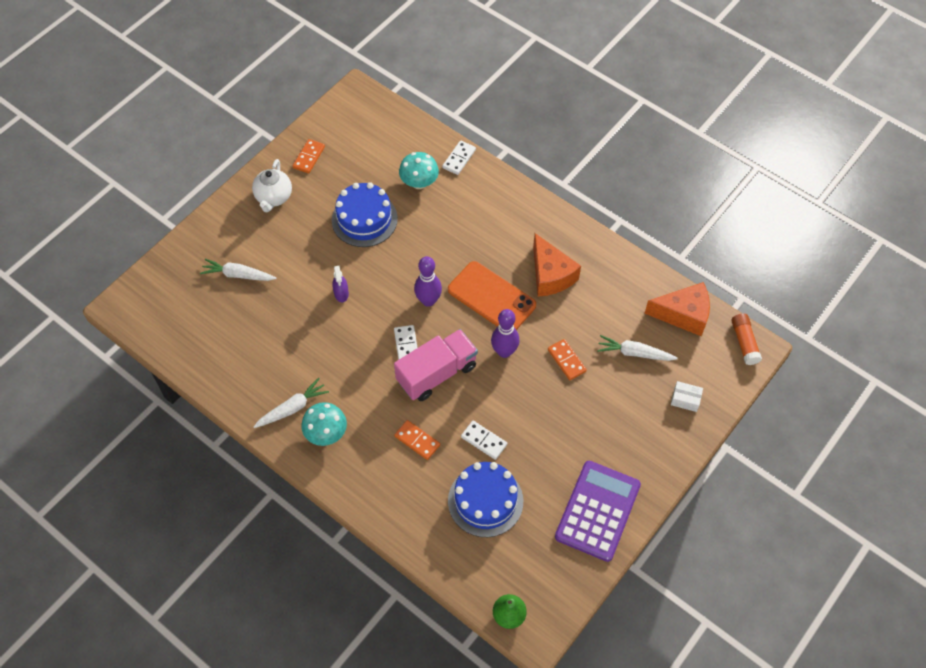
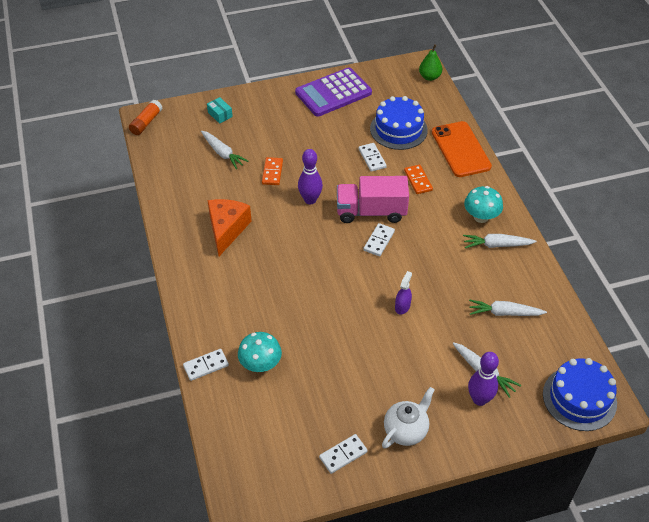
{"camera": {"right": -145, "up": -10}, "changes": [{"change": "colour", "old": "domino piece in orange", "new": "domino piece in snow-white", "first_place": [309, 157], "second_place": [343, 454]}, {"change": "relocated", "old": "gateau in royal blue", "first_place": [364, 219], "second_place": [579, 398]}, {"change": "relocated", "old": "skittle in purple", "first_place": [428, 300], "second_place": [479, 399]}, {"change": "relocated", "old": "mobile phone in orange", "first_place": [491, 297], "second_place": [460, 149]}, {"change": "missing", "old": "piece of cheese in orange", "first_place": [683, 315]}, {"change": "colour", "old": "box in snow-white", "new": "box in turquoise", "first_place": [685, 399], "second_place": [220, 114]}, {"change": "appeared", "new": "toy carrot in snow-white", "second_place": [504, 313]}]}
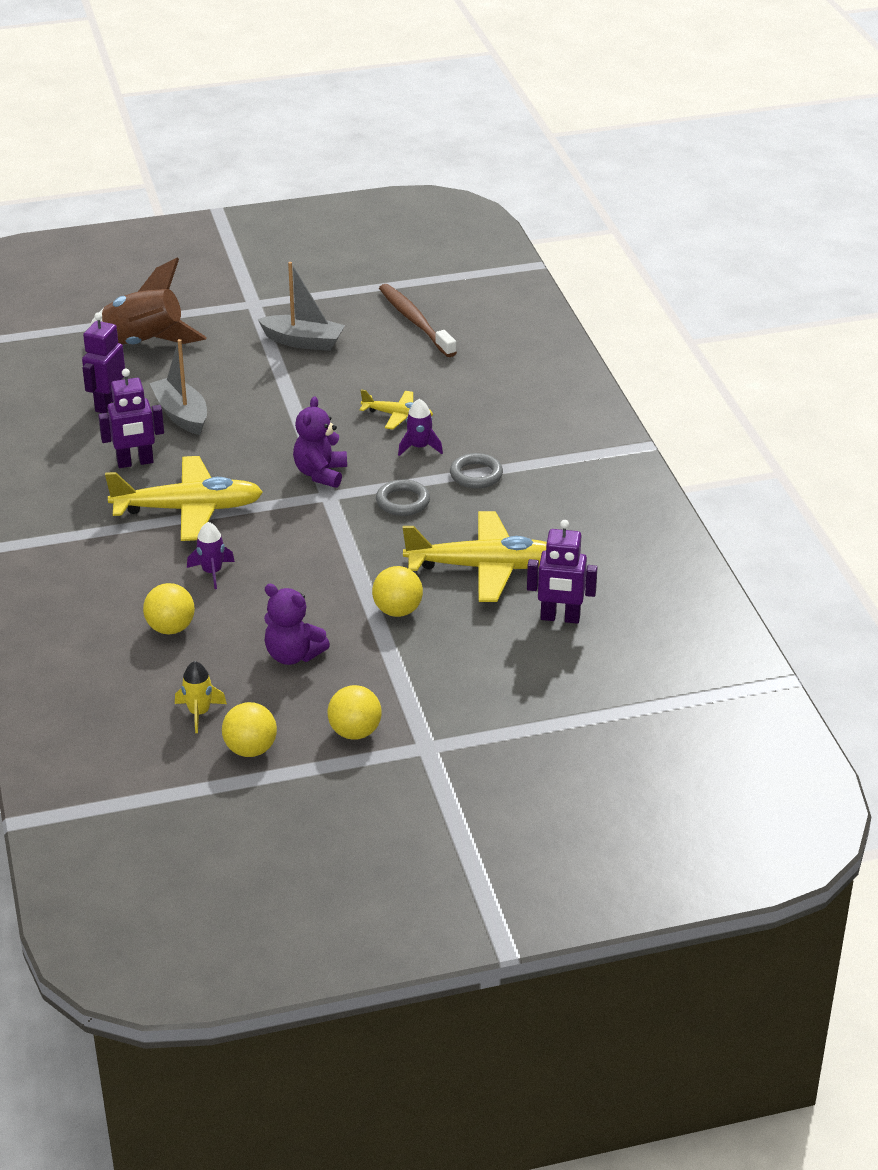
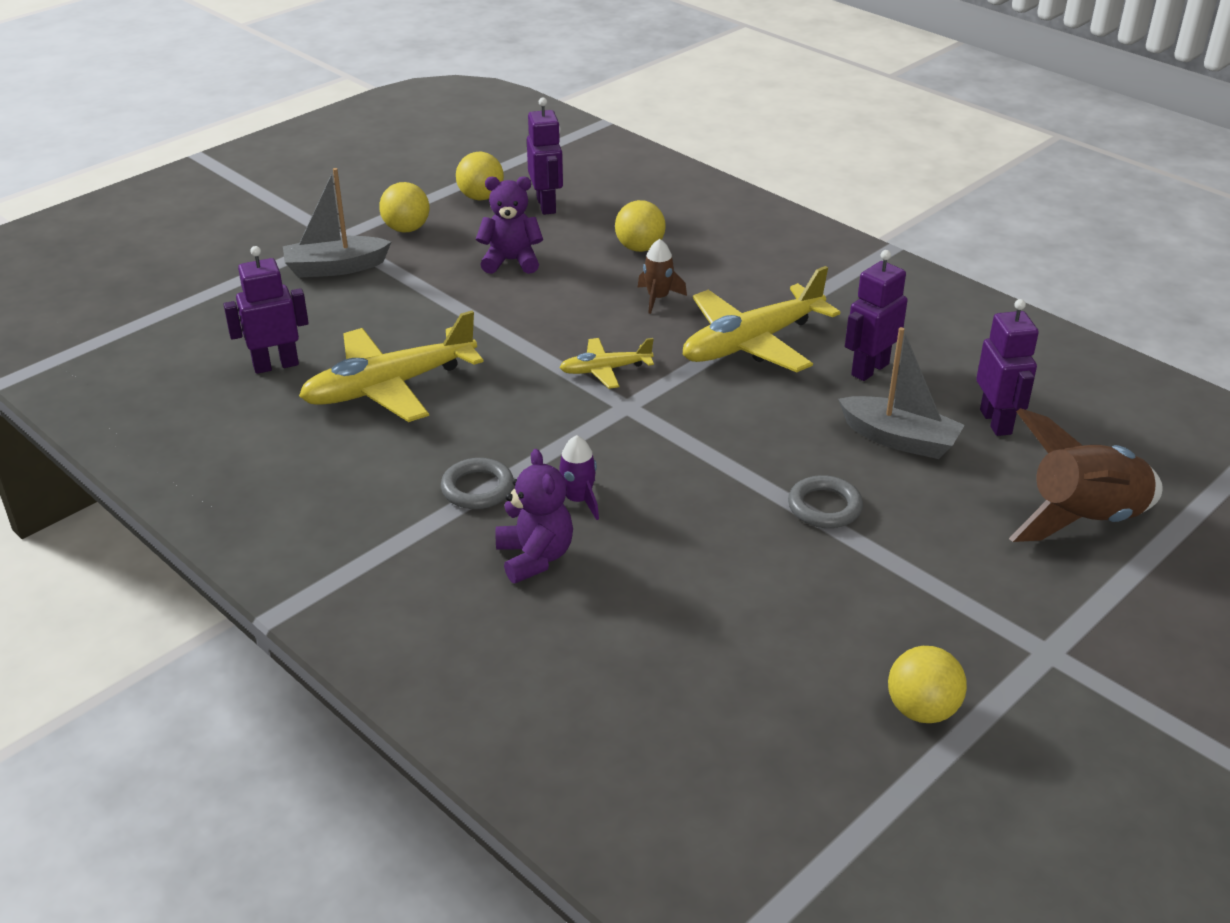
{"camera": {"right": 150, "up": 0}, "changes": [{"change": "exchanged", "old": "toy rocket in bright yellow", "new": "toy robot in purple", "first_place": [199, 713], "second_place": [546, 205]}, {"change": "colour", "old": "toy rocket in purple", "new": "toy rocket in russet", "first_place": [212, 572], "second_place": [658, 298]}, {"change": "relocated", "old": "sailboat in gray", "first_place": [303, 342], "second_place": [335, 268]}, {"change": "relocated", "old": "teddy in purple", "first_place": [320, 474], "second_place": [535, 557]}, {"change": "relocated", "old": "aeroplane in bright yellow", "first_place": [397, 415], "second_place": [605, 370]}, {"change": "relocated", "old": "ball in bright yellow", "first_place": [397, 611], "second_place": [922, 710]}, {"change": "relocated", "old": "torus in gray", "first_place": [403, 502], "second_place": [824, 507]}, {"change": "missing", "old": "dental brush in russet", "first_place": [415, 321]}]}
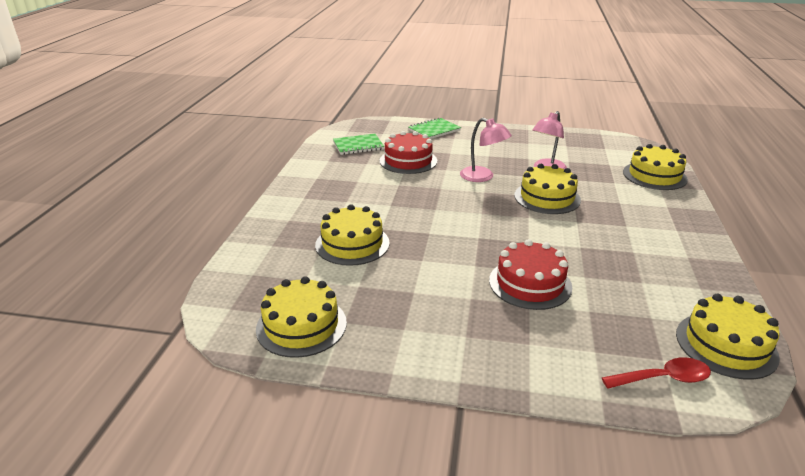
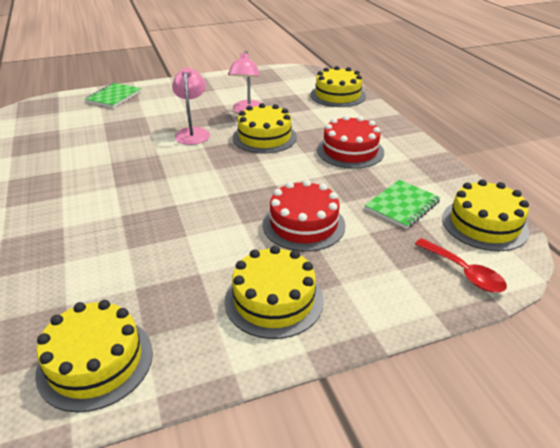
{"camera": {"right": -30, "up": 5}, "changes": [{"change": "relocated", "old": "gateau in bright yellow", "first_place": [352, 244], "second_place": [274, 300]}, {"change": "relocated", "old": "exercise book in green", "first_place": [358, 146], "second_place": [402, 205]}, {"change": "relocated", "old": "gateau in crimson", "first_place": [408, 161], "second_place": [350, 151]}, {"change": "spun", "old": "desk lamp in rosy", "first_place": [482, 177], "second_place": [193, 132], "degrees": -105}, {"change": "spun", "old": "teaspoon in crimson", "first_place": [663, 378], "second_place": [463, 272], "degrees": 90}]}
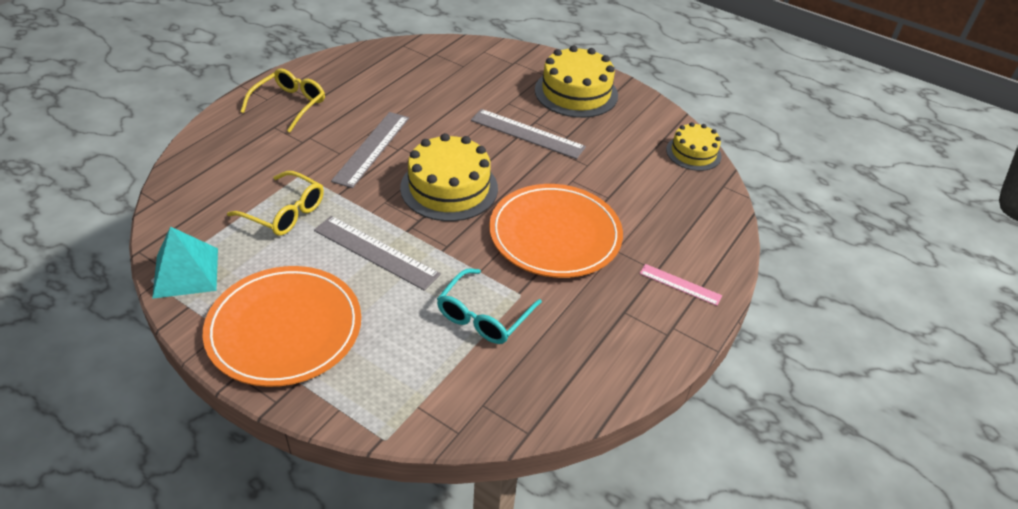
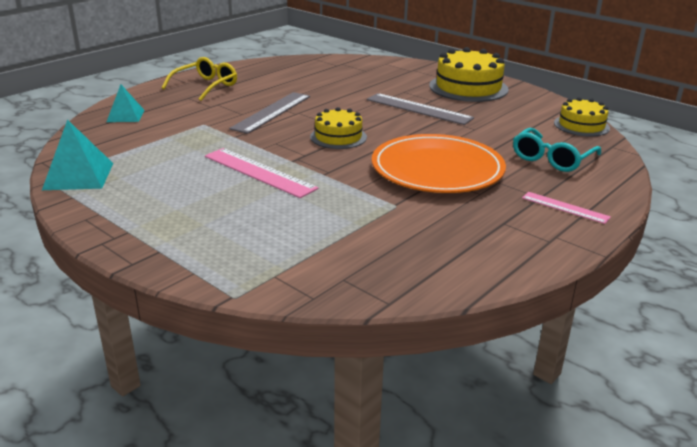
{"camera": {"right": 10, "up": -15}, "changes": [{"change": "missing", "old": "plate in orange", "first_place": [284, 329]}, {"change": "missing", "old": "glasses in bright yellow", "first_place": [285, 212]}, {"change": "colour", "old": "measuring stick in gray", "new": "measuring stick in rosy", "first_place": [376, 252], "second_place": [259, 172]}, {"change": "size", "old": "gateau in bright yellow", "first_place": [449, 188], "second_place": [338, 137], "factor": 0.61}, {"change": "relocated", "old": "glasses in turquoise", "first_place": [483, 316], "second_place": [552, 159]}, {"change": "appeared", "new": "pyramid in turquoise", "second_place": [125, 116]}]}
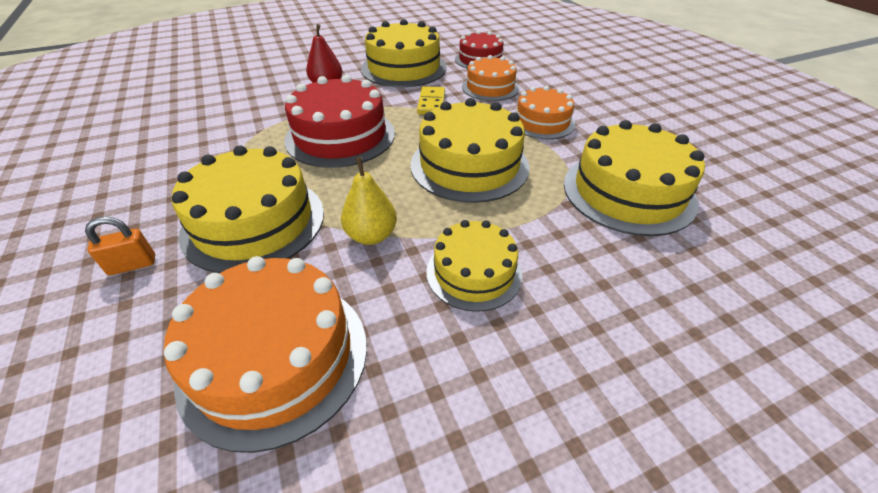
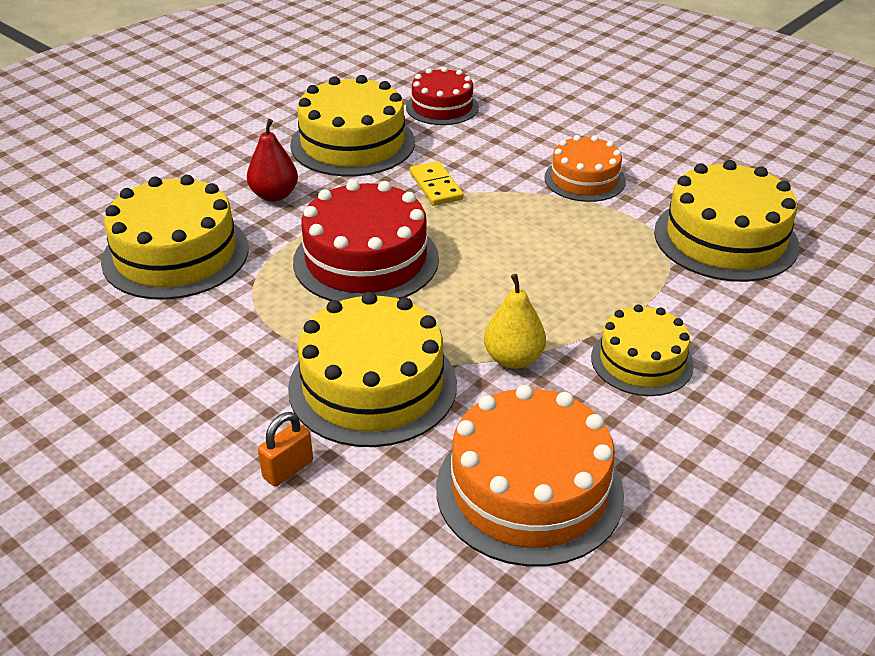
{"camera": {"right": -25, "up": -5}, "changes": [{"change": "relocated", "old": "gateau in bright yellow", "first_place": [469, 165], "second_place": [175, 254]}, {"change": "missing", "old": "gateau in orange", "first_place": [490, 87]}]}
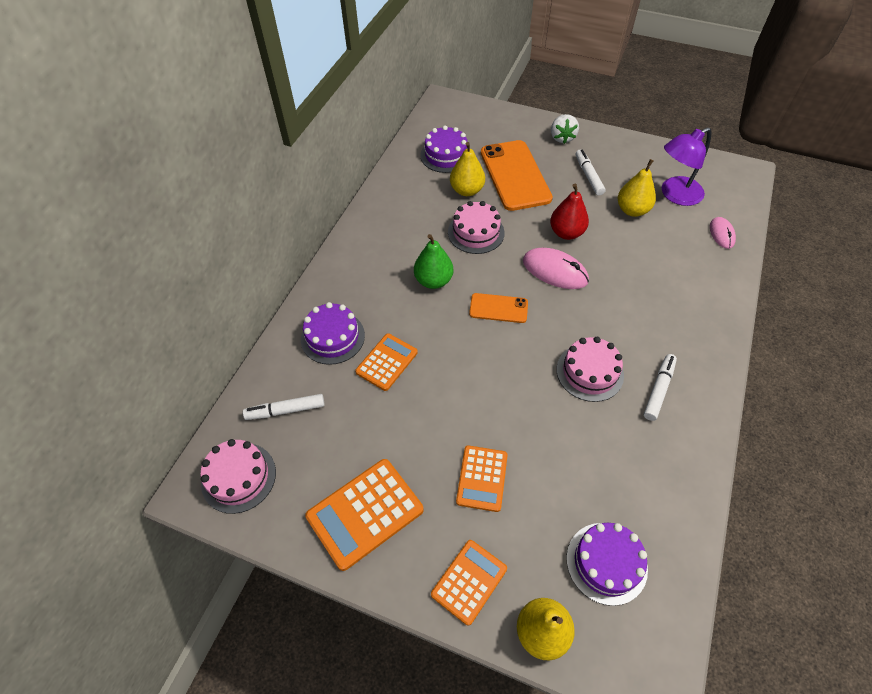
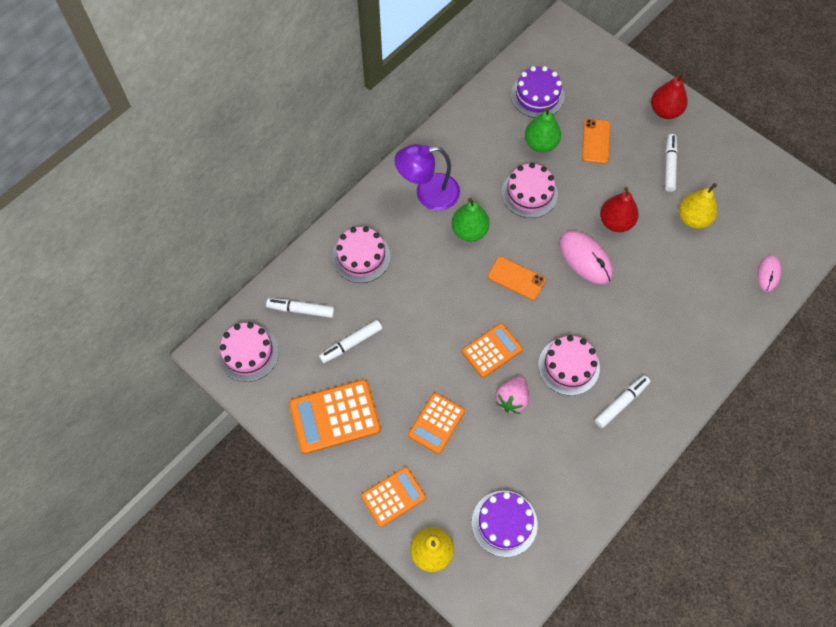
{"camera": {"right": 20, "up": 10}, "changes": [{"change": "colour", "old": "gateau in purple", "new": "gateau in rosy", "first_place": [332, 337], "second_place": [361, 256]}, {"change": "relocated", "old": "calculator in orange", "first_place": [387, 362], "second_place": [492, 350]}, {"change": "colour", "old": "toy pear in bright yellow", "new": "toy pear in green", "first_place": [466, 190], "second_place": [540, 143]}, {"change": "size", "old": "mobile phone in orange", "first_place": [515, 175], "second_place": [596, 141], "factor": 0.52}, {"change": "exchanged", "old": "berry in snow-white", "new": "toy pear in crimson", "first_place": [562, 138], "second_place": [665, 111]}, {"change": "relocated", "old": "desk lamp in purple", "first_place": [675, 195], "second_place": [428, 193]}, {"change": "appeared", "new": "marker pen in snow-white", "second_place": [351, 344]}, {"change": "appeared", "new": "berry in rosy", "second_place": [512, 399]}]}
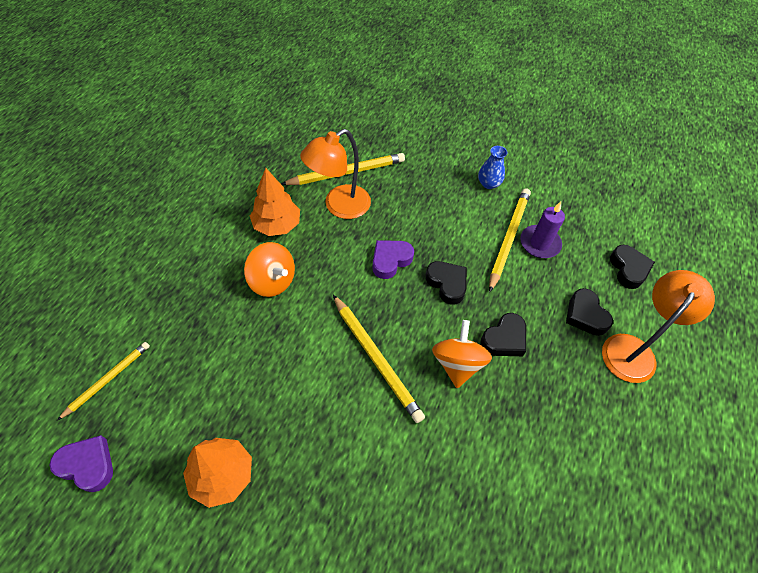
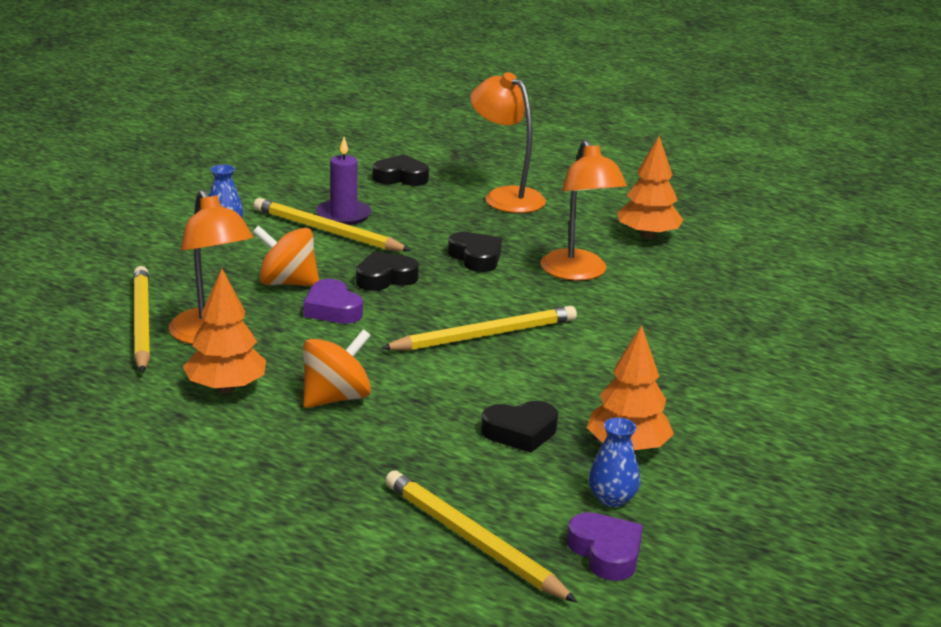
{"camera": {"right": -80, "up": -30}, "changes": [{"change": "spun", "old": "love heart in purple", "first_place": [87, 465], "second_place": [606, 553], "degrees": 120}, {"change": "size", "old": "lead pencil in bright yellow", "first_place": [108, 380], "second_place": [473, 541], "factor": 1.6}, {"change": "relocated", "old": "toy top in orange", "first_place": [457, 364], "second_place": [287, 283]}, {"change": "relocated", "old": "love heart in black", "first_place": [585, 315], "second_place": [520, 432]}, {"change": "appeared", "new": "desk lamp in orange", "second_place": [578, 273]}, {"change": "appeared", "new": "vase in royal blue", "second_place": [612, 499]}, {"change": "appeared", "new": "fir tree in orange", "second_place": [647, 236]}]}
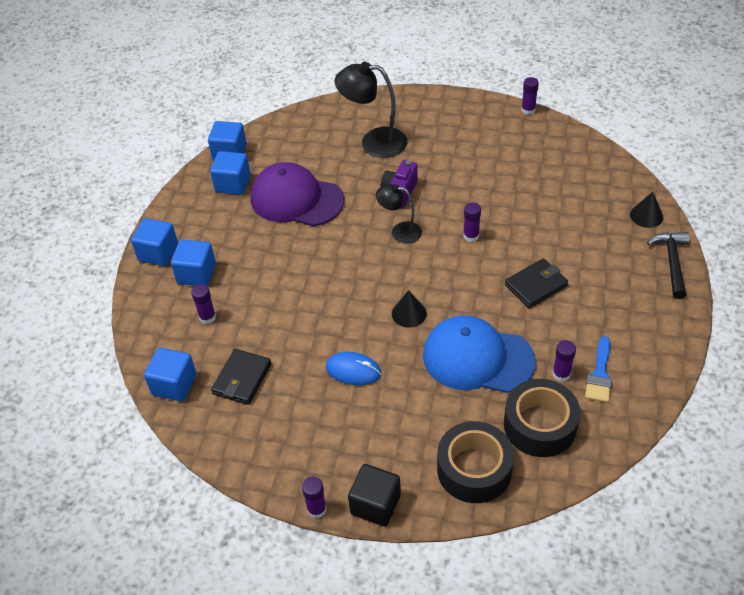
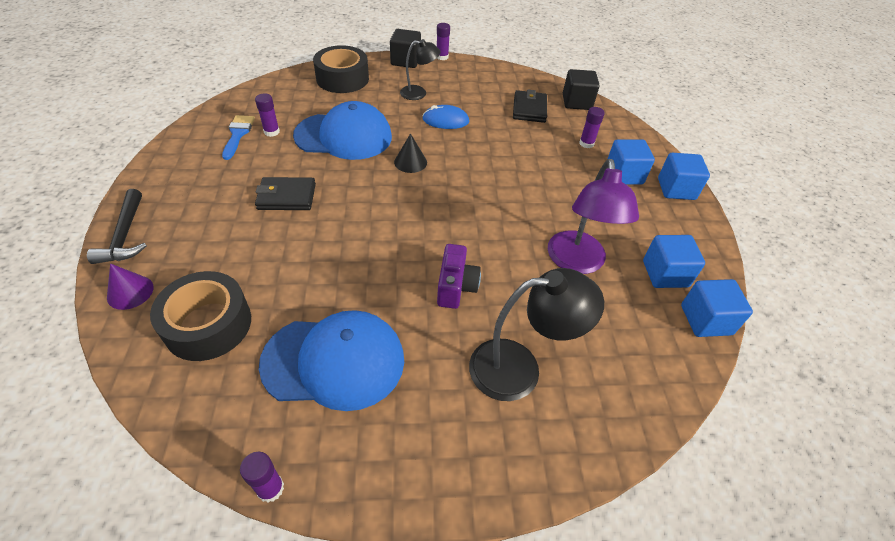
{"camera": {"right": 160, "up": 0}, "changes": [{"change": "colour", "old": "cube in royal blue", "new": "cube in black", "first_place": [174, 385], "second_place": [577, 102]}, {"change": "exchanged", "old": "baseball cap in purple", "new": "desk lamp in purple", "first_place": [296, 199], "second_place": [577, 262]}, {"change": "relocated", "old": "desk lamp in black", "first_place": [400, 232], "second_place": [419, 93]}, {"change": "missing", "old": "glue stick in purple", "first_place": [471, 236]}, {"change": "relocated", "old": "tape in black", "first_place": [540, 425], "second_place": [208, 324]}, {"change": "spun", "old": "wallet in black", "first_place": [536, 285], "second_place": [286, 197], "degrees": 45}, {"change": "colour", "old": "cone shape in black", "new": "cone shape in purple", "first_place": [646, 216], "second_place": [130, 292]}, {"change": "appeared", "new": "baseball cap in royal blue", "second_place": [334, 361]}]}
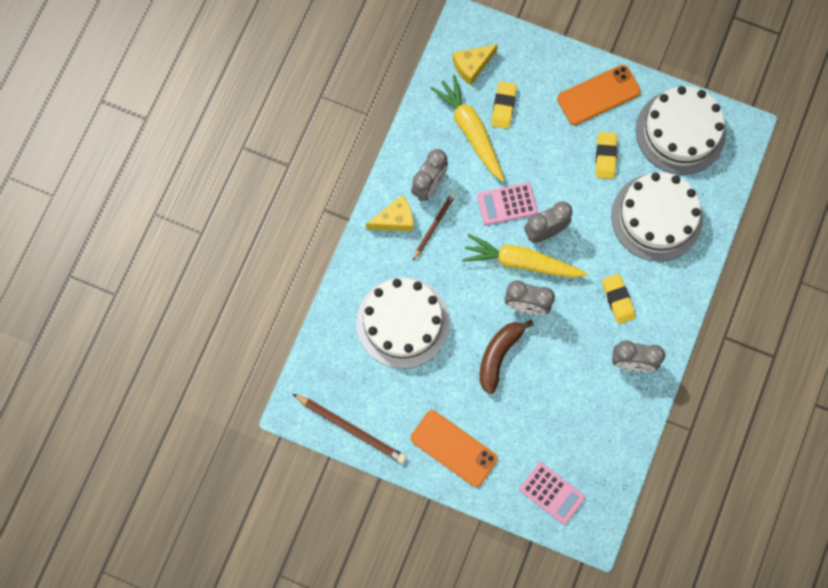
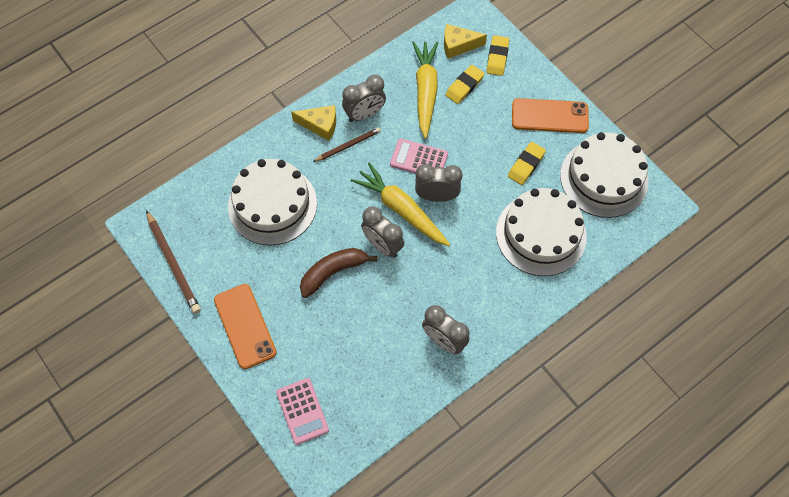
{"camera": {"right": 30, "up": -10}, "changes": [{"change": "relocated", "old": "gum eraser in bright yellow", "first_place": [618, 300], "second_place": [497, 57]}]}
